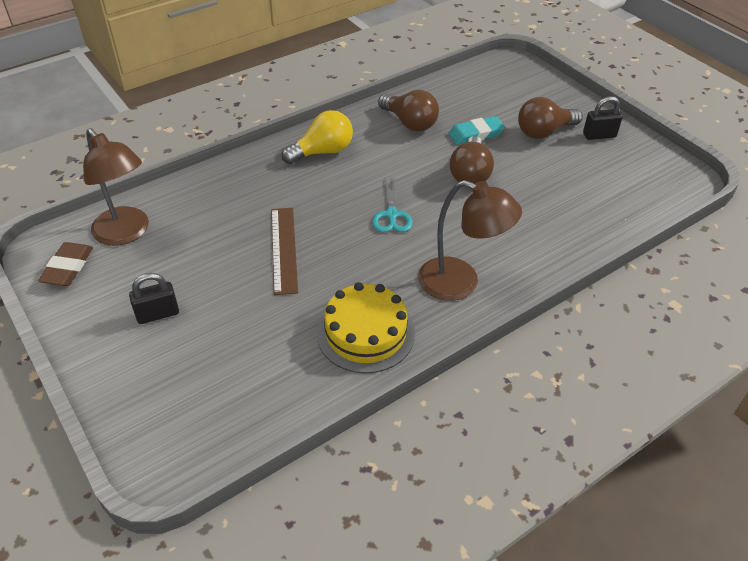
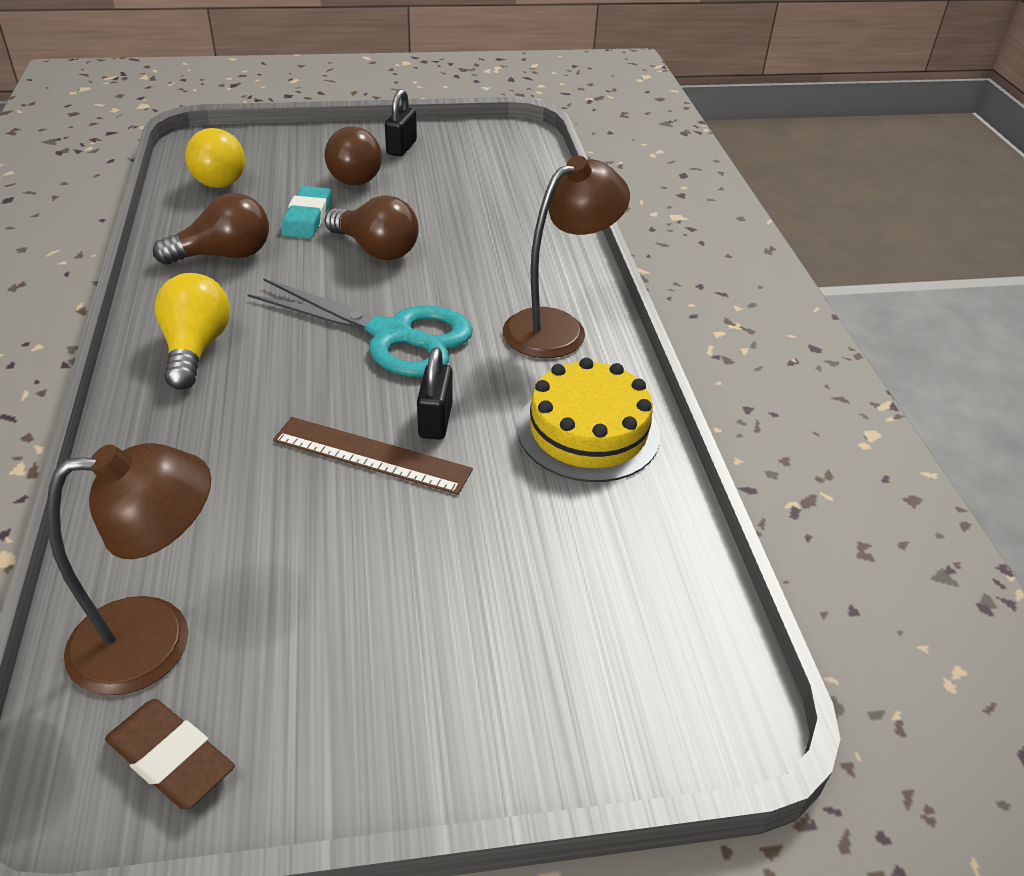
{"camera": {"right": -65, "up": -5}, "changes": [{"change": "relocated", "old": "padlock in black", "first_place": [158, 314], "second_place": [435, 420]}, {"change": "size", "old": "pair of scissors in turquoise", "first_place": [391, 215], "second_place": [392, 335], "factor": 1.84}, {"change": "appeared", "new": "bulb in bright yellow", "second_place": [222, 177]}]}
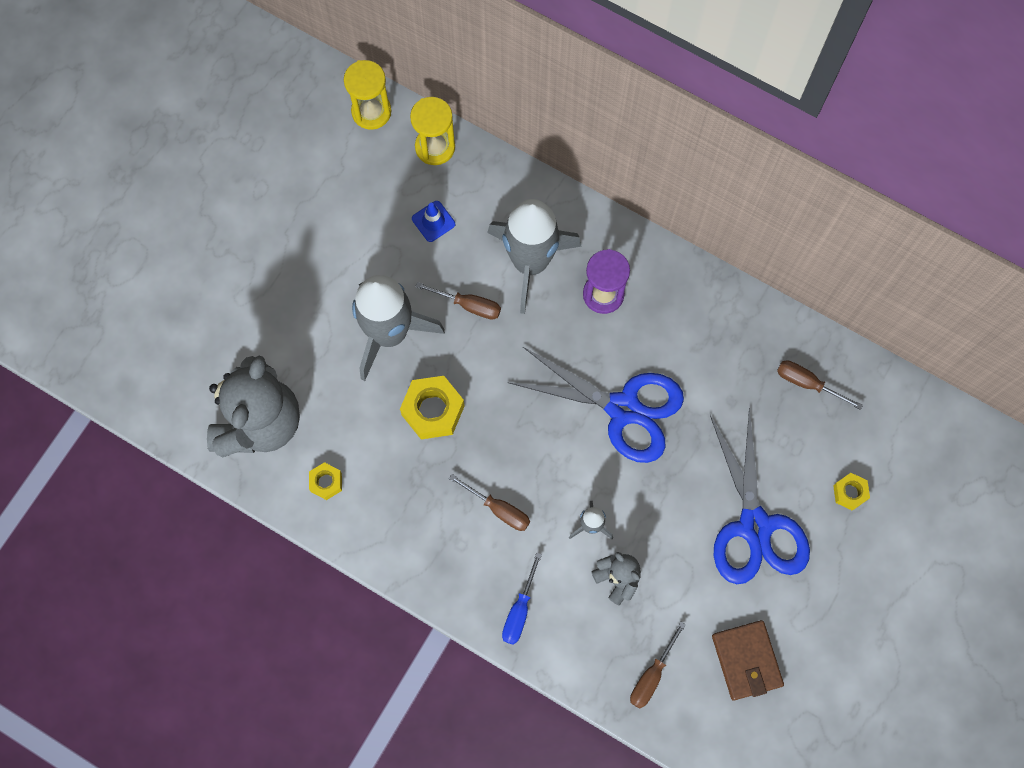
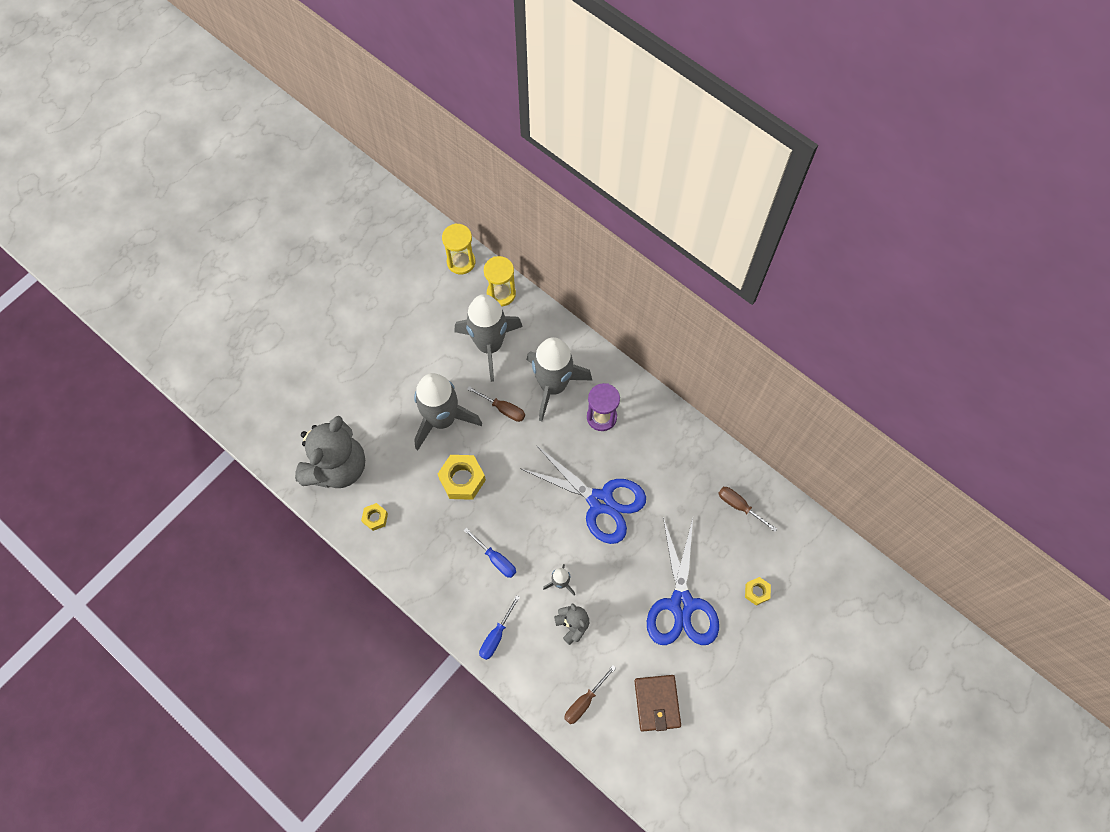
{"camera": {"right": 10, "up": -5}, "changes": [{"change": "exchanged", "old": "safety cone in royal blue", "new": "toy rocket in gray", "first_place": [433, 221], "second_place": [489, 345]}, {"change": "colour", "old": "flat screwdriver in russet", "new": "flat screwdriver in royal blue", "first_place": [499, 509], "second_place": [495, 559]}]}
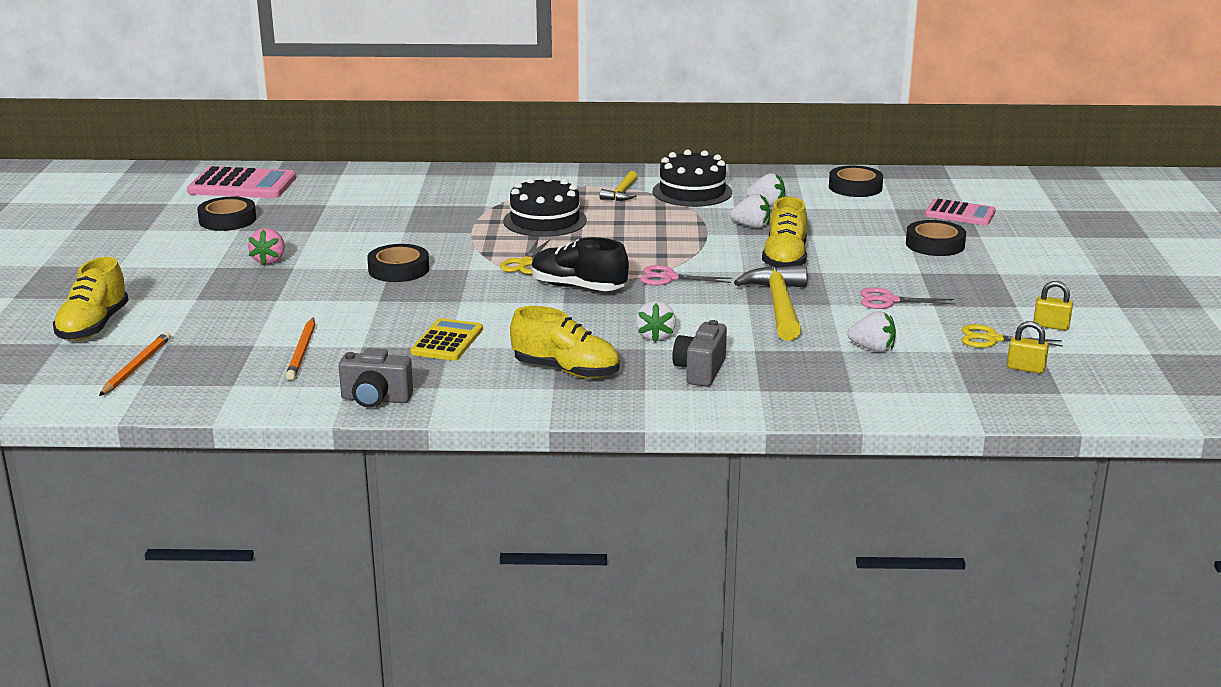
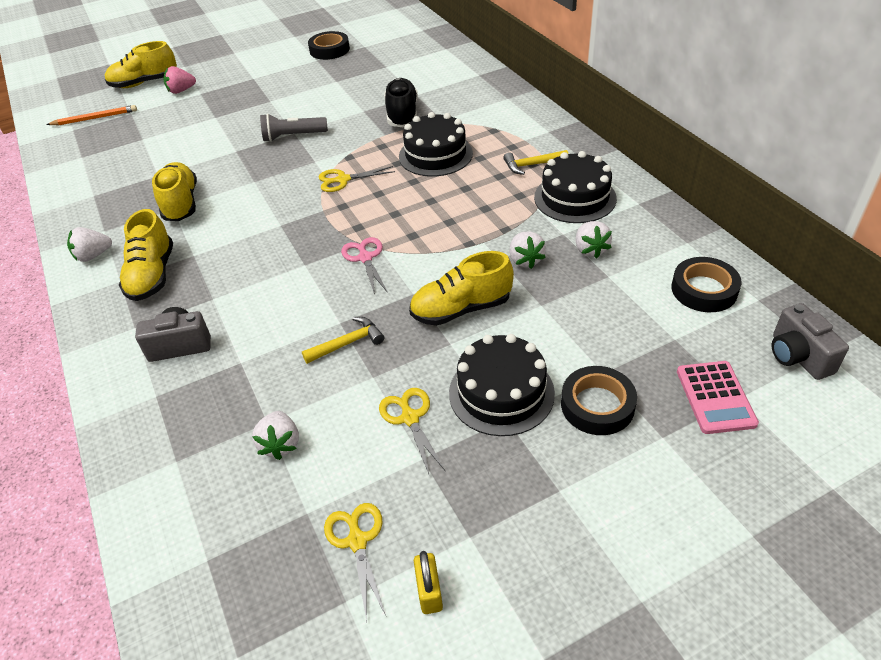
{"camera": {"right": 65, "up": 20}, "changes": [{"change": "missing", "old": "calculator in rosy", "first_place": [242, 185]}, {"change": "relocated", "old": "berry in rosy", "first_place": [269, 260], "second_place": [181, 91]}, {"change": "missing", "old": "lead pencil in orange", "first_place": [302, 351]}, {"change": "relocated", "old": "photo camera in gray", "first_place": [375, 399], "second_place": [798, 356]}, {"change": "exchanged", "old": "tape in black", "new": "flashlight in gray", "first_place": [398, 269], "second_place": [293, 136]}, {"change": "exchanged", "old": "calculator in bright yellow", "new": "lace-up shoe in bright yellow", "first_place": [447, 341], "second_place": [181, 203]}, {"change": "relocated", "old": "lace-up shoe in black", "first_place": [578, 287], "second_place": [402, 115]}, {"change": "relocated", "old": "berry in snow-white", "first_place": [655, 336], "second_place": [93, 255]}, {"change": "size", "old": "hammer in bright yellow", "first_place": [779, 305], "second_place": [348, 343], "factor": 0.55}, {"change": "colour", "old": "pair of scissors in rosy", "new": "pair of scissors in bright yellow", "first_place": [889, 300], "second_place": [410, 418]}, {"change": "missing", "old": "padlock in bright yellow", "first_place": [1025, 368]}, {"change": "appeared", "new": "gateau in black", "second_place": [501, 392]}]}
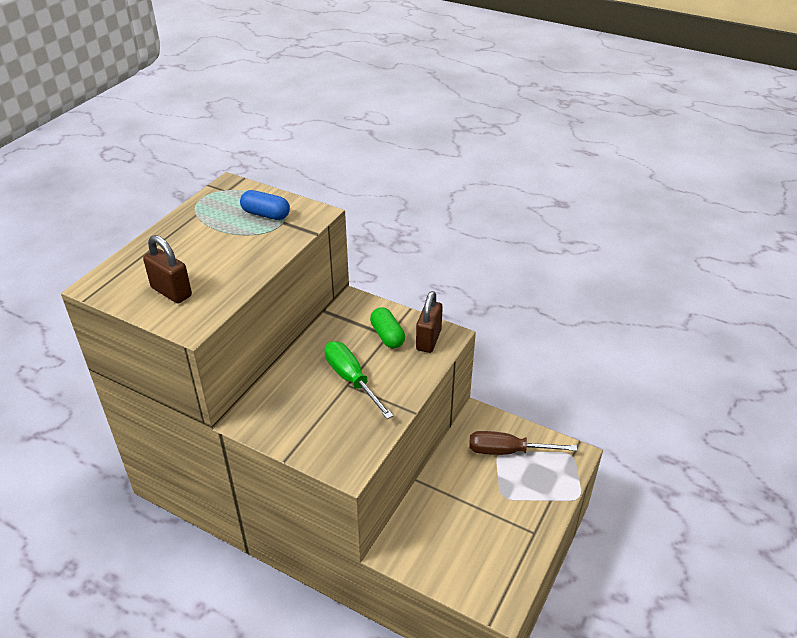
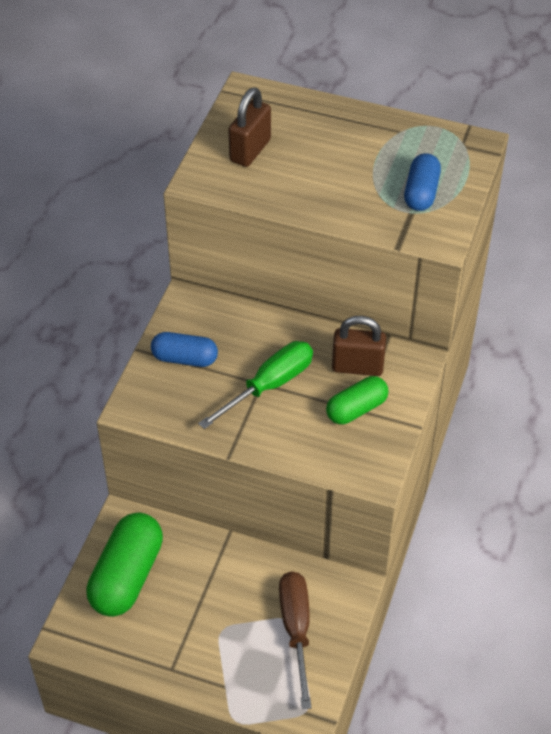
{"camera": {"right": 80, "up": 10}, "changes": [{"change": "relocated", "old": "padlock in russet", "first_place": [428, 340], "second_place": [357, 367]}, {"change": "appeared", "new": "capsule in green", "second_place": [127, 576]}, {"change": "appeared", "new": "capsule in royal blue", "second_place": [185, 358]}]}
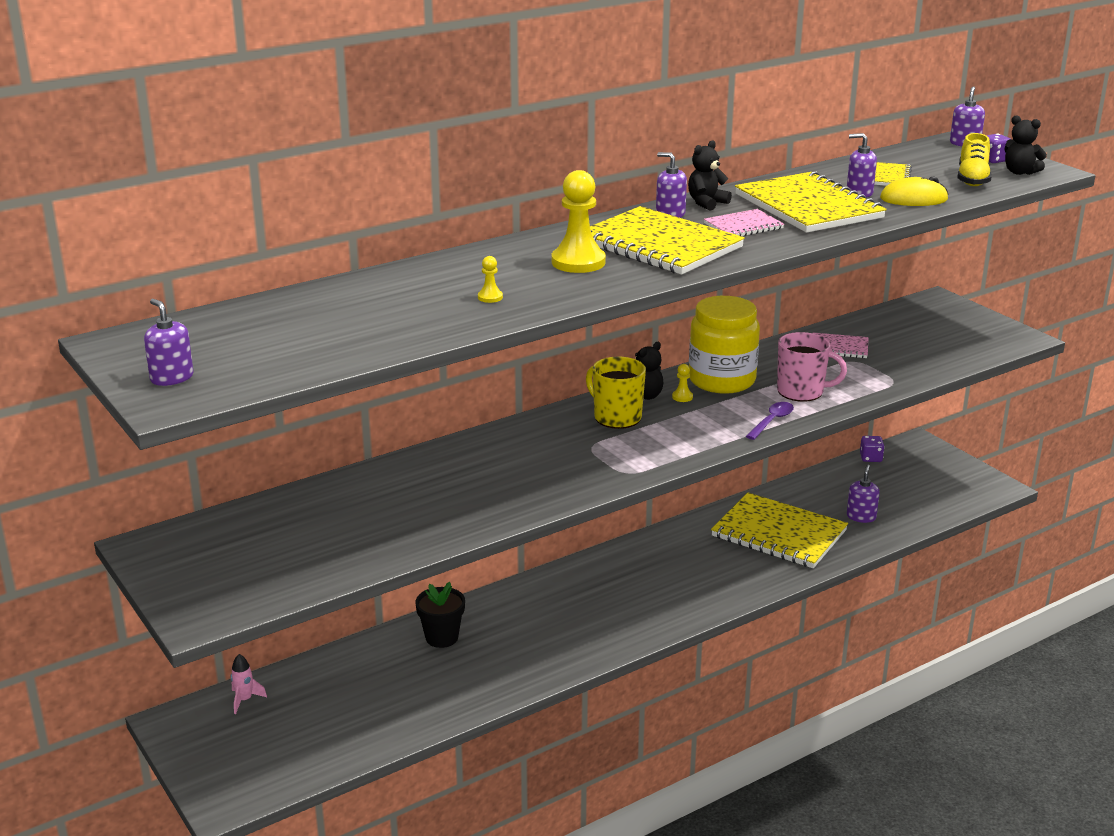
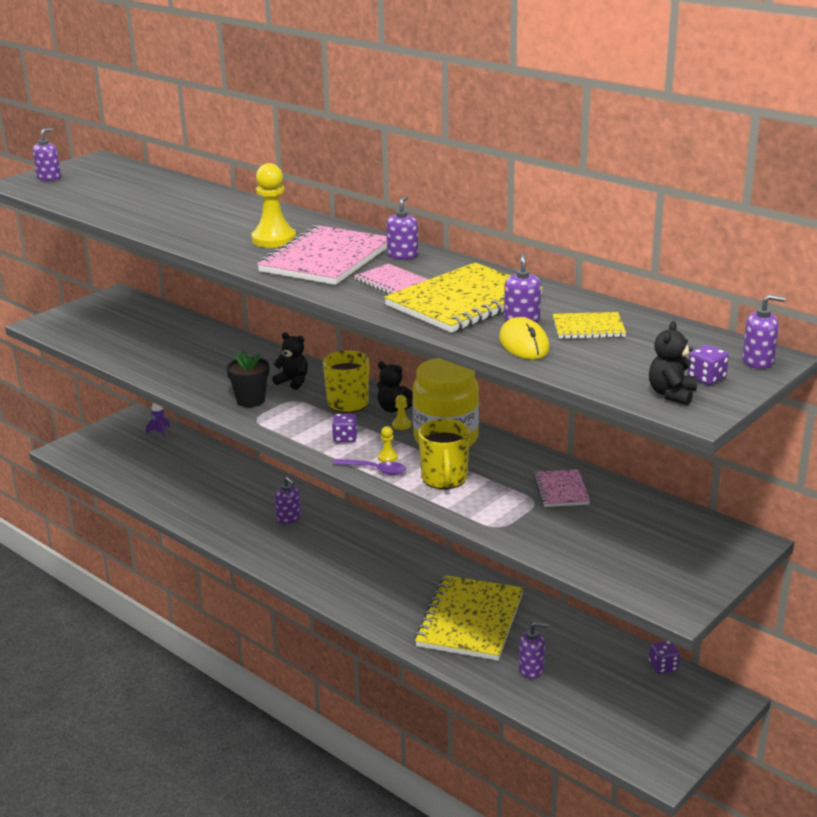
{"camera": {"right": 75, "up": 0}, "changes": [{"change": "colour", "old": "toy rocket in rosy", "new": "toy rocket in purple", "first_place": [244, 700], "second_place": [160, 432]}, {"change": "relocated", "old": "flower pot in black", "first_place": [442, 637], "second_place": [251, 400]}, {"change": "relocated", "old": "pawn in bright yellow", "first_place": [490, 297], "second_place": [387, 457]}, {"change": "colour", "old": "exercise book in bright yellow", "new": "exercise book in rosy", "first_place": [659, 245], "second_place": [326, 259]}, {"change": "relocated", "old": "teddy in black", "first_place": [706, 203], "second_place": [293, 382]}, {"change": "colour", "old": "coffee mug in rosy", "new": "coffee mug in bright yellow", "first_place": [801, 392], "second_place": [444, 479]}, {"change": "missing", "old": "lace-up shoe in bright yellow", "first_place": [972, 179]}, {"change": "appeared", "new": "soap pump in purple", "second_place": [289, 518]}, {"change": "appeared", "new": "game die in purple", "second_place": [345, 438]}]}
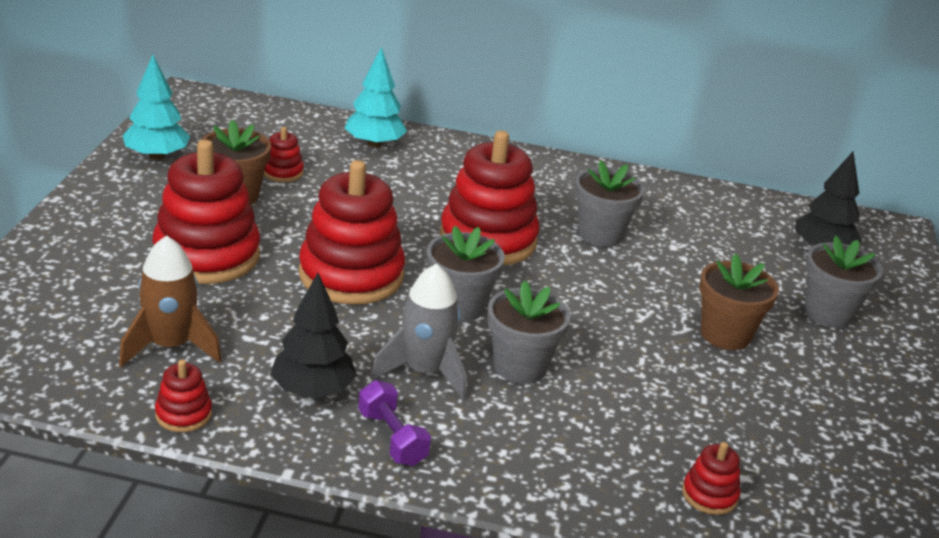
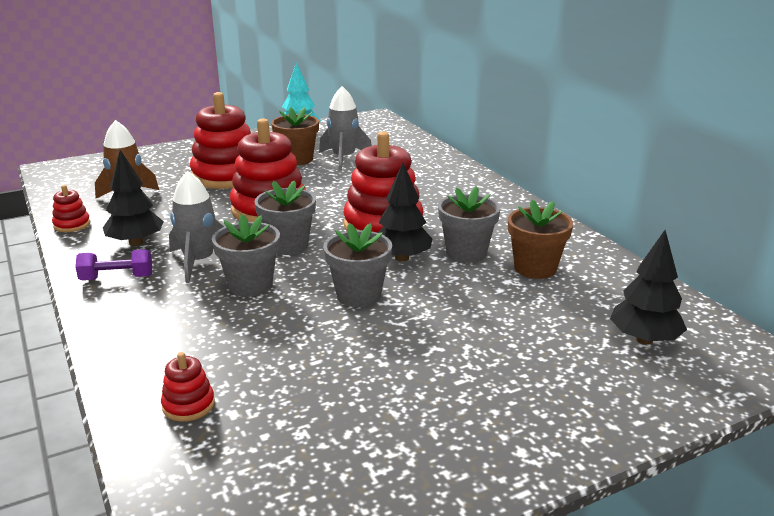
{"camera": {"right": 55, "up": -5}, "changes": [{"change": "exchanged", "old": "stacking toy in crimson", "new": "toy rocket in gray", "first_place": [282, 172], "second_place": [344, 158]}, {"change": "missing", "old": "fir tree in turquoise", "first_place": [374, 144]}, {"change": "spun", "old": "hand weight in purple", "first_place": [392, 438], "second_place": [117, 278], "degrees": 60}, {"change": "relocated", "old": "flower pot in russet", "first_place": [725, 335], "second_place": [535, 268]}, {"change": "relocated", "old": "flower pot in gray", "first_place": [828, 313], "second_place": [358, 295]}, {"change": "appeared", "new": "fir tree in black", "second_place": [402, 258]}]}
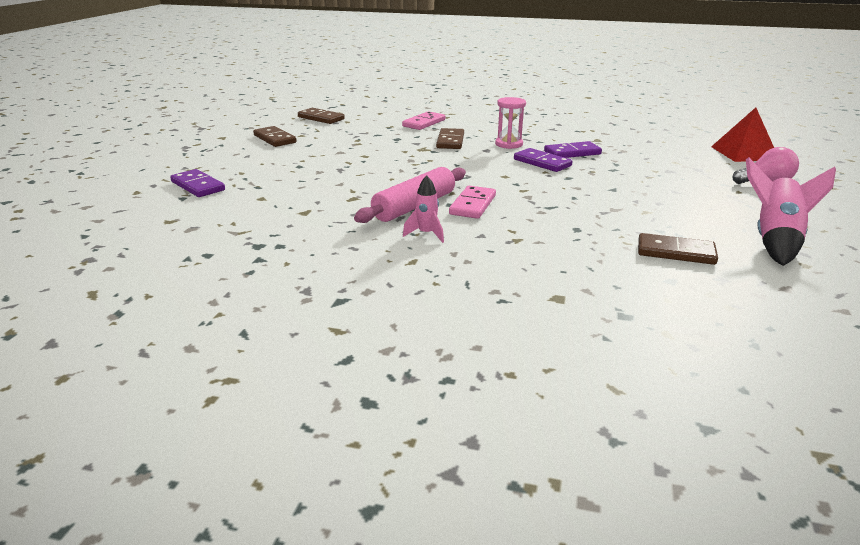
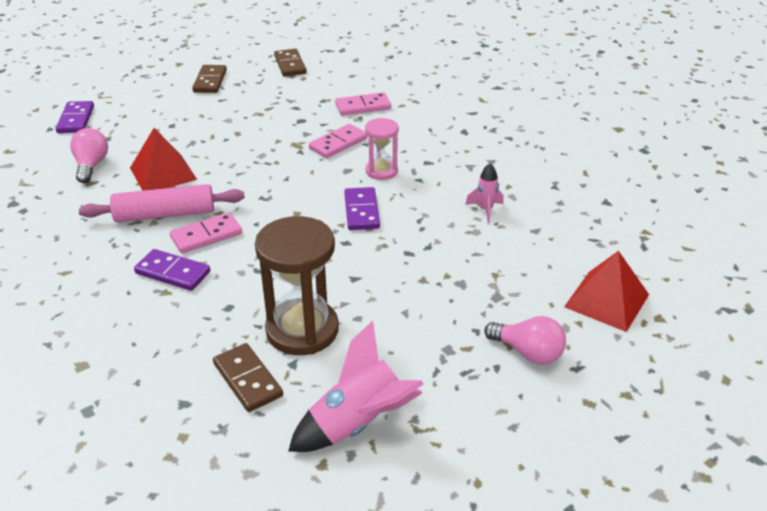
{"camera": {"right": 40, "up": 10}, "changes": [{"change": "relocated", "old": "toy rocket in rosy", "first_place": [426, 234], "second_place": [485, 210]}, {"change": "colour", "old": "domino piece in russet", "new": "domino piece in rosy", "first_place": [450, 141], "second_place": [338, 143]}, {"change": "relocated", "old": "domino piece in purple", "first_place": [572, 153], "second_place": [172, 272]}, {"change": "appeared", "new": "bulb in rosy", "second_place": [91, 165]}, {"change": "appeared", "new": "pyramid in crimson", "second_place": [163, 173]}, {"change": "appeared", "new": "sand timer in russet", "second_place": [302, 330]}]}
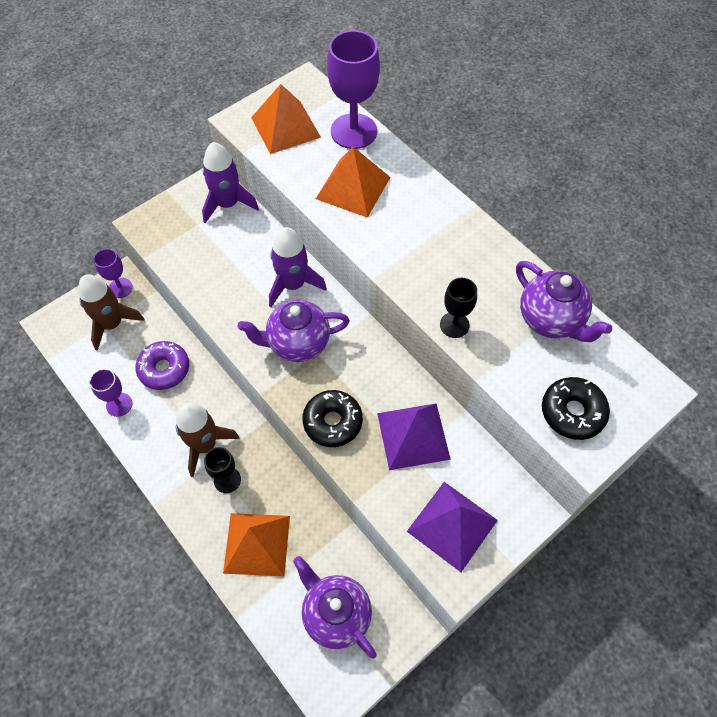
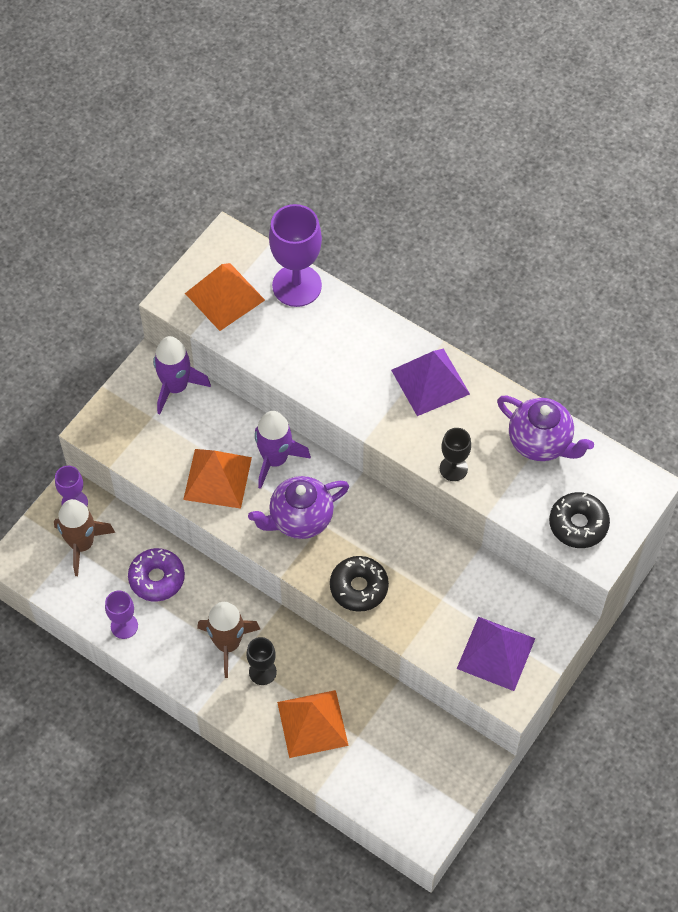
{"camera": {"right": -15, "up": 0}, "changes": [{"change": "missing", "old": "china teapot in purple", "first_place": [336, 614]}, {"change": "relocated", "old": "pyramid in orange", "first_place": [353, 187], "second_place": [217, 478]}, {"change": "relocated", "old": "pyramid in purple", "first_place": [413, 436], "second_place": [430, 382]}]}
